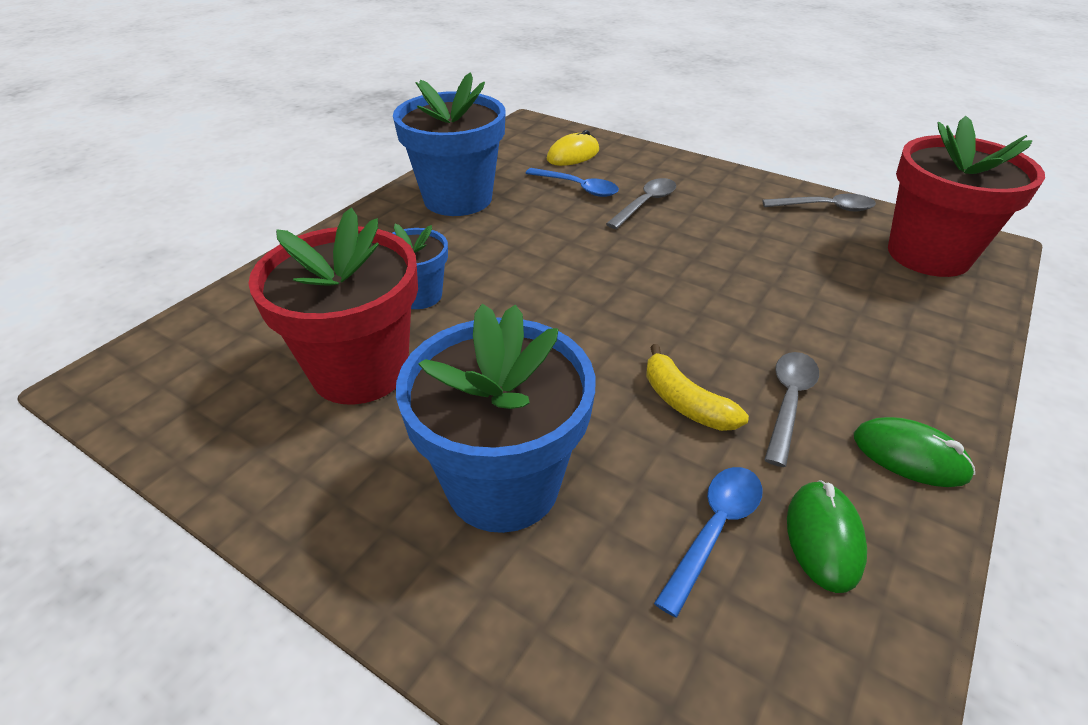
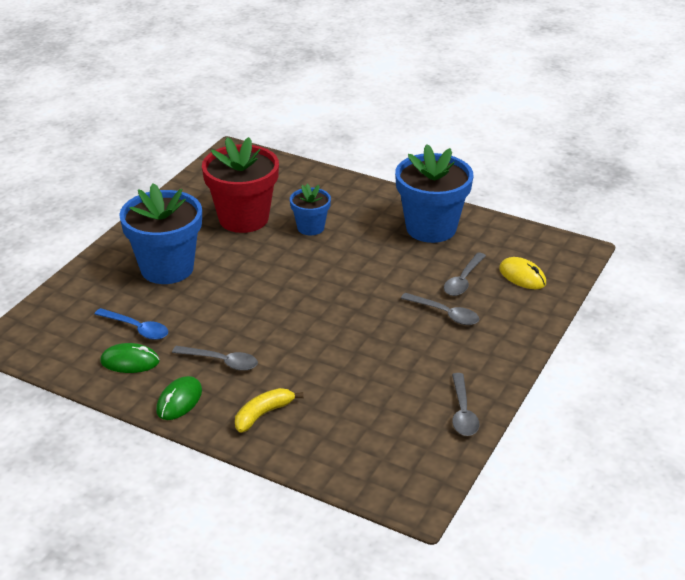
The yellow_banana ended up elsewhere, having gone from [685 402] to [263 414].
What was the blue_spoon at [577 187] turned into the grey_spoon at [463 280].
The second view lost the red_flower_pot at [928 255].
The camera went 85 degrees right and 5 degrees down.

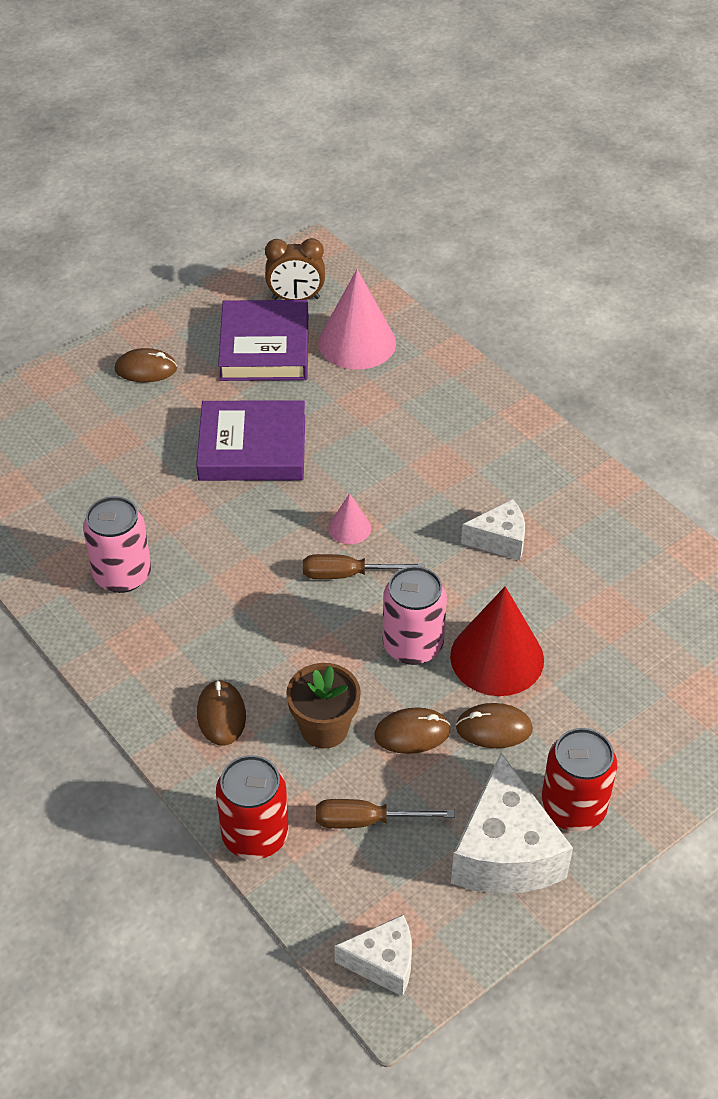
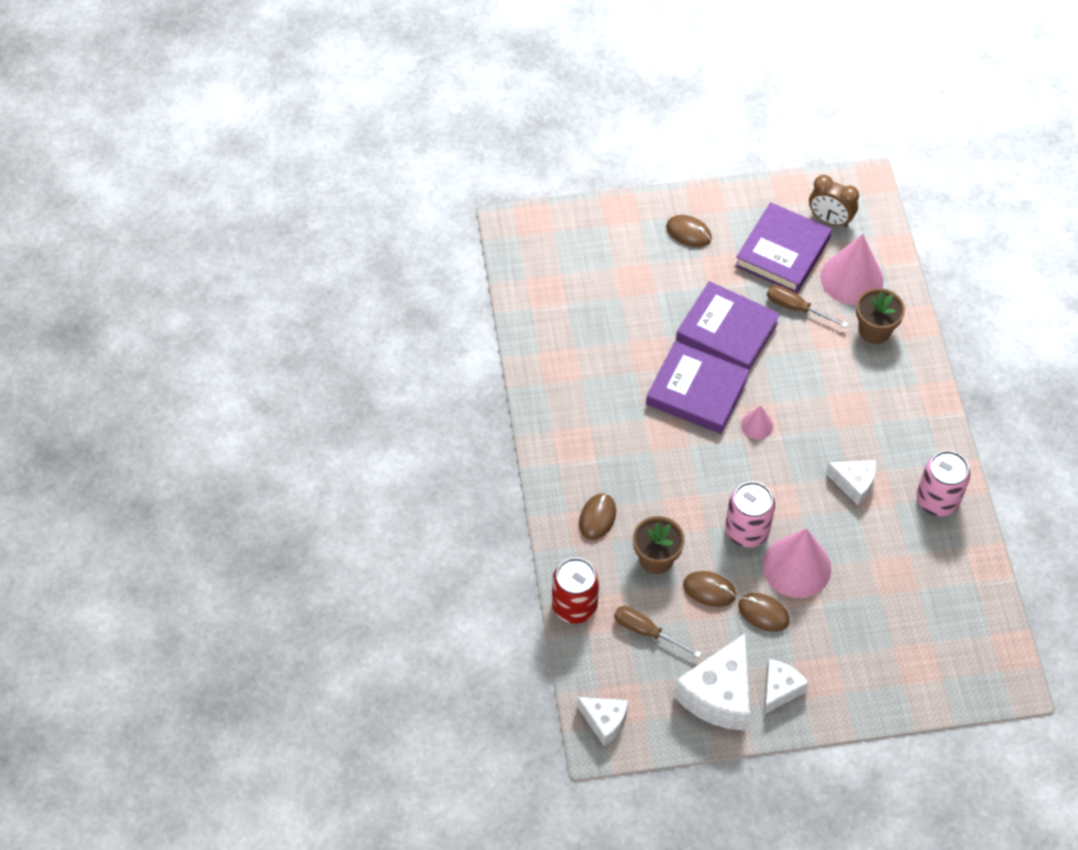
The second view gained the purple_book at [697 391].
What was the red_cone at [497 657] turned into the pink_cone at [796 567].
Where the red_can stood at [573 808], the white_cheese came to stand at [779 690].
The brown_screwdriver ended up elsewhere, having gone from [347 574] to [796 308].
The second view gained the brown_flower_pot at [874 330].
The pink_can ended up elsewhere, having gone from [122 575] to [937 500].
The camera went 30 degrees right and 10 degrees up.

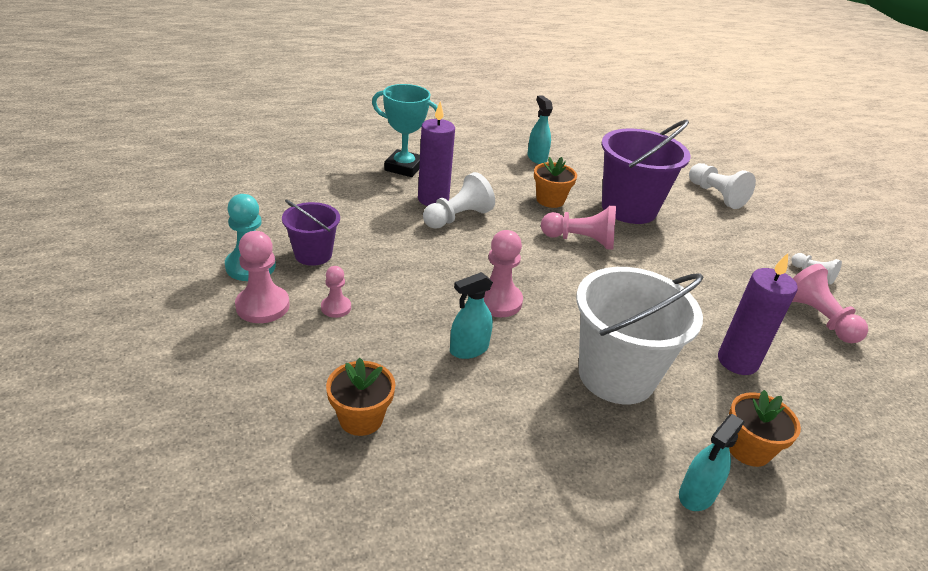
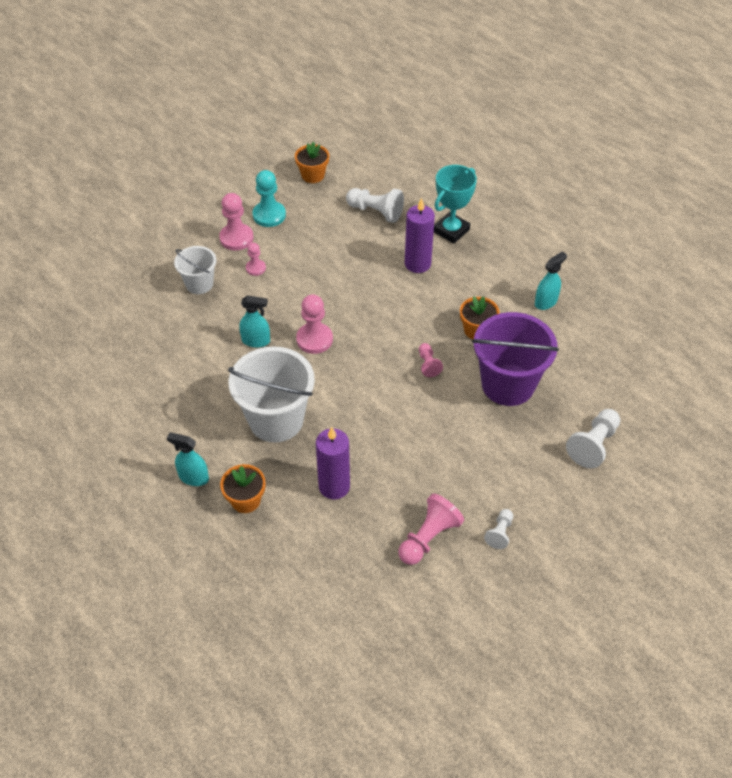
The second view gained the white_bucket at [199 284].
The turquoise_spray_bottle at [468 349] ended up facing another way, 150 degrees clockwise from before.
The orange_flower_pot ended up elsewhere, having gone from [361 418] to [313 175].
The white_pawn ended up elsewhere, having gone from [457 217] to [376 212].
The size of the pink_pawn at [580 240] changed by a factor of 0.58.
The turquoise_trophy at [404 167] ended up facing another way, 45 degrees clockwise from before.
The second view lost the purple_bucket at [313 254].
The camera went 70 degrees right and 15 degrees up.

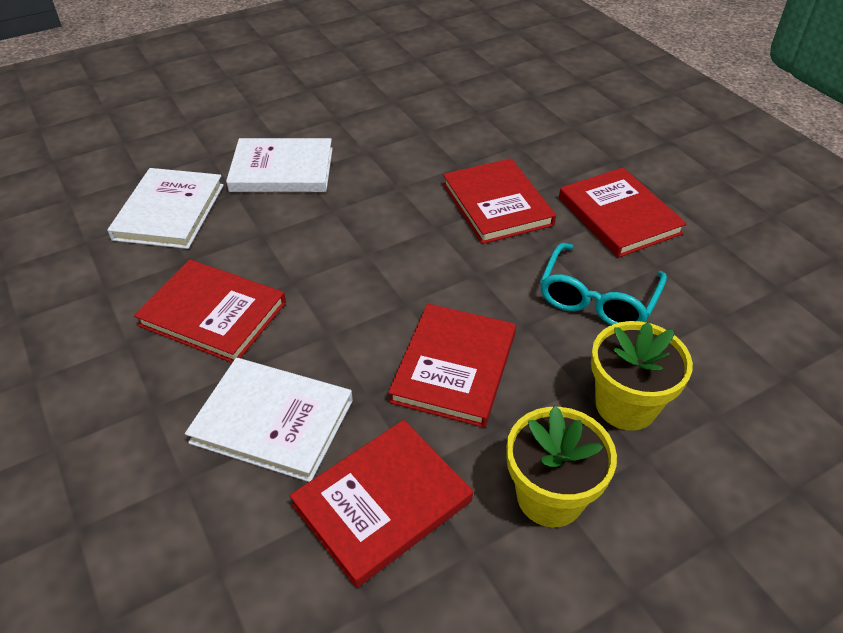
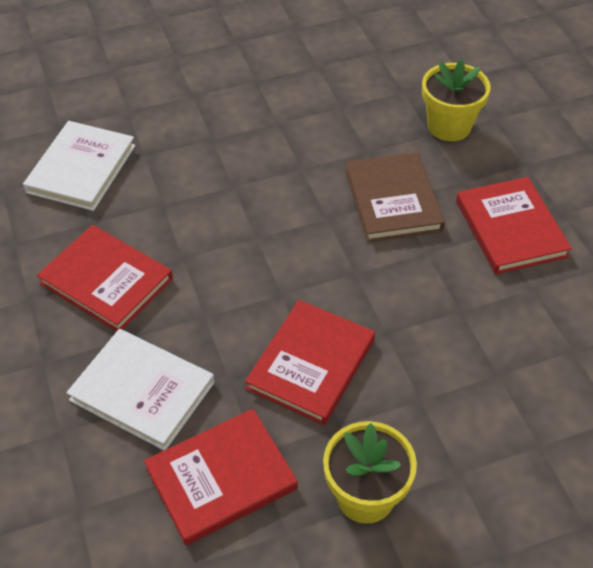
What was the red_book at [497 204] turned into the brown_book at [393 200].
The yellow_flower_pot ended up elsewhere, having gone from [626 405] to [449 126].
The second view lost the white_book at [282 170].
The second view lost the turquoise_glasses at [597 299].
The camera went 10 degrees right and 5 degrees up.

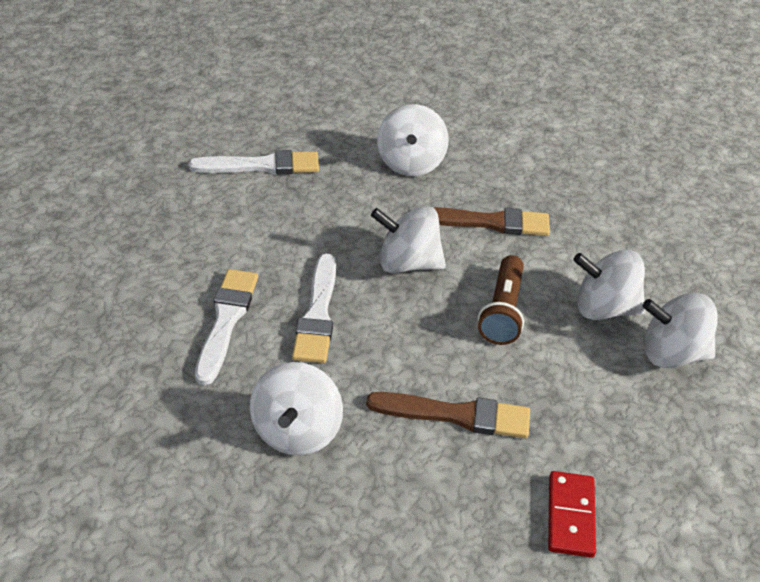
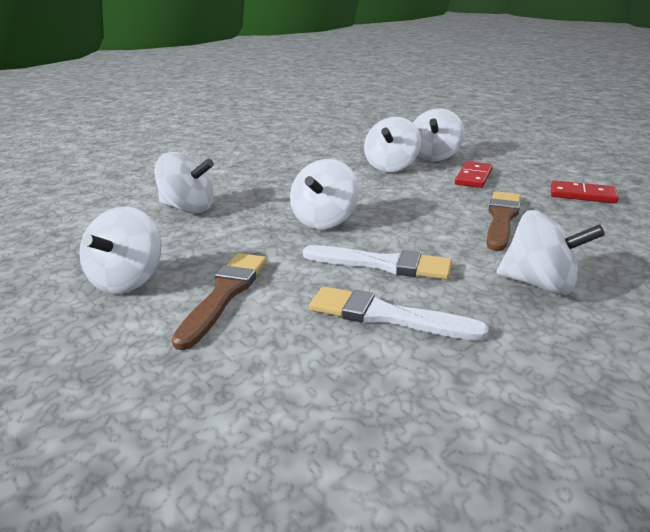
Where the white_brush stood at [262 166], the white_spinning_top came to stand at [128 281].
The brown_brush ended up elsewhere, having gone from [489 222] to [224 294].
The second view gained the red_domino at [473 177].
The second view lost the brown_flashlight at [502 311].
The camera went 75 degrees left and 15 degrees down.

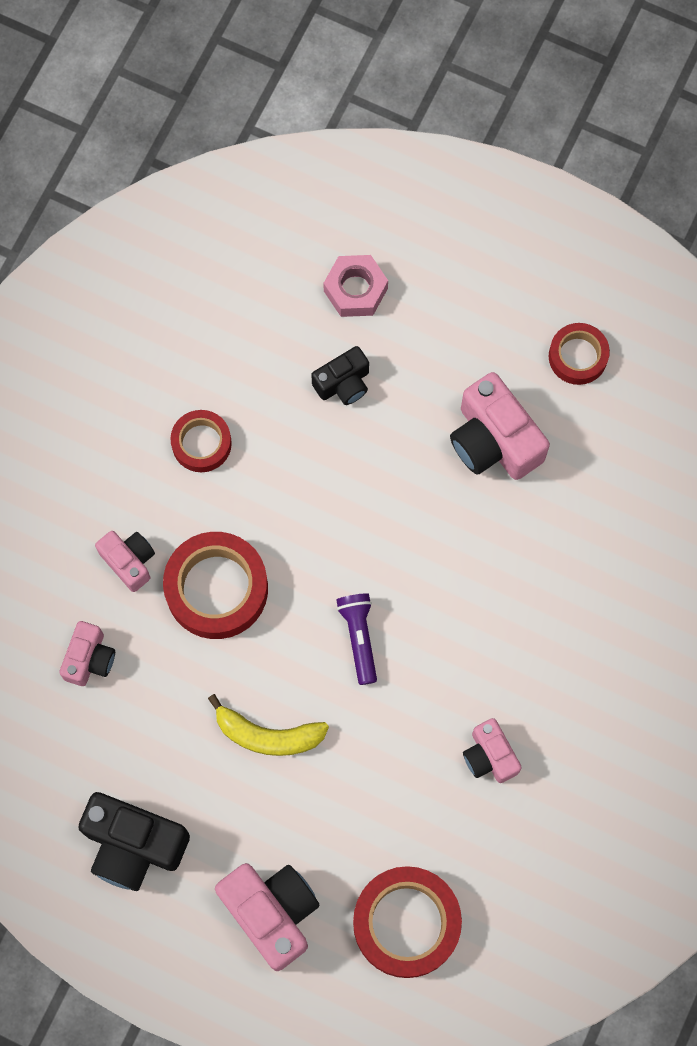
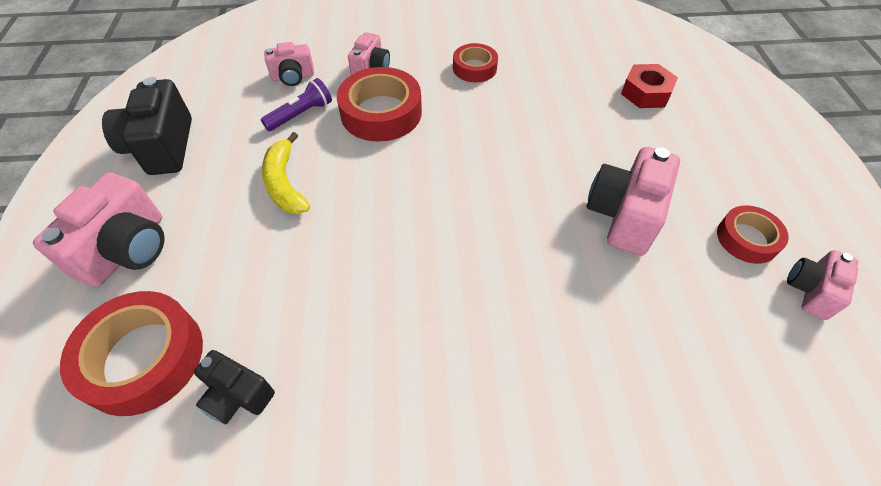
The black_camera ended up elsewhere, having gone from [343 383] to [237 395].
The purple_flashlight ended up elsewhere, having gone from [359 637] to [301 114].
What was the pink_nut at [355 290] turned into the red_nut at [645 93].
The pink_camera ended up elsewhere, having gone from [489 756] to [810 291].
The camera went 60 degrees right and 20 degrees down.

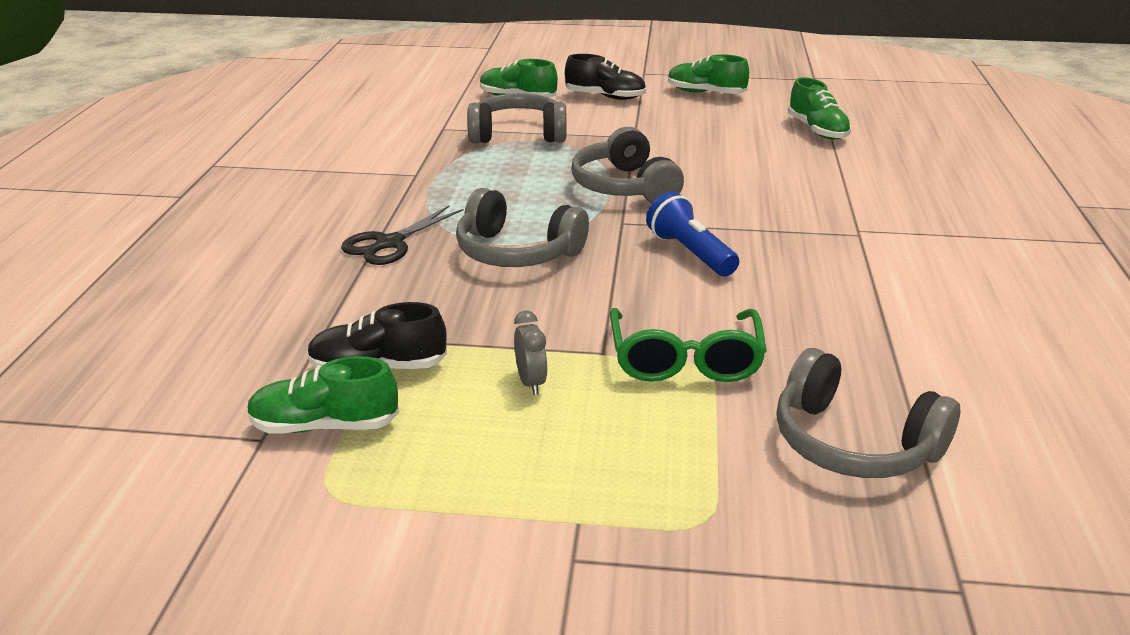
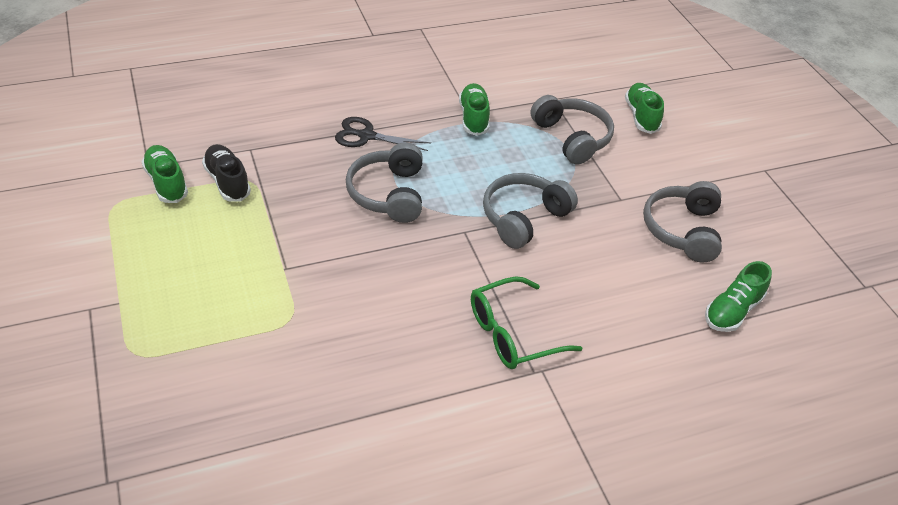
The green_shoe ended up elsewhere, having gone from [705 93] to [473 118].
The green_glasses ended up elsewhere, having gone from [685 360] to [512 333].
The grey_headphones ended up elsewhere, having gone from [853 443] to [682 230].
The second view lost the grey_clock at [531 382].
The second view lost the black_shoe at [605 97].
The second view lost the blue_flashlight at [690 253].
The camera went 60 degrees right and 15 degrees up.

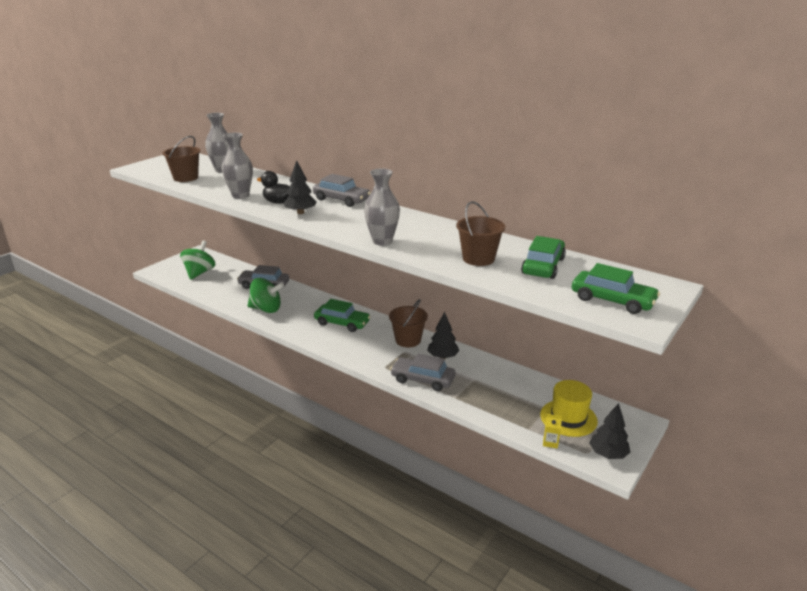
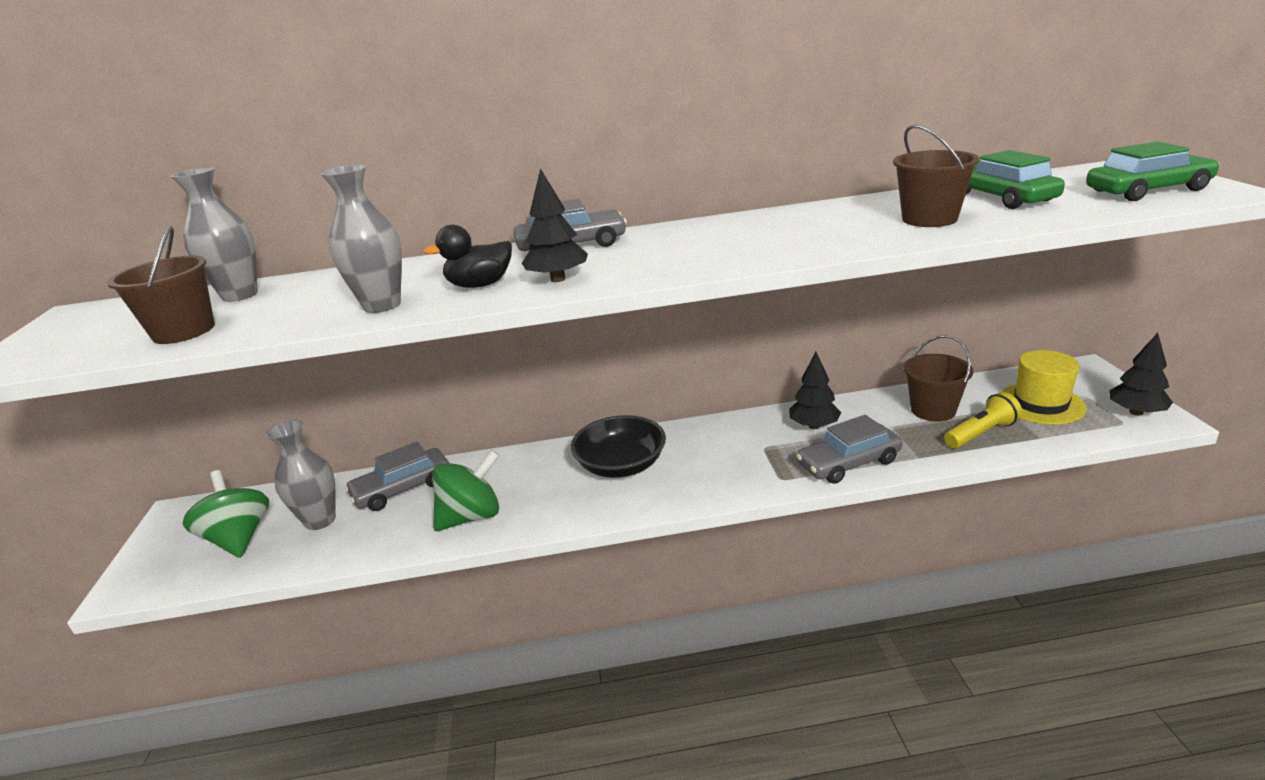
The grey_vase ended up elsewhere, having gone from [382 241] to [320 520].
Where the green_car stood at [342 323], the black_bowl came to stand at [621 465].
The brown_bucket ended up elsewhere, having gone from [408 340] to [933 410].
The second view gained the yellow_flashlight at [981 433].
The second view lost the yellow_carton at [550 442].
The camera went 40 degrees left and 0 degrees up.

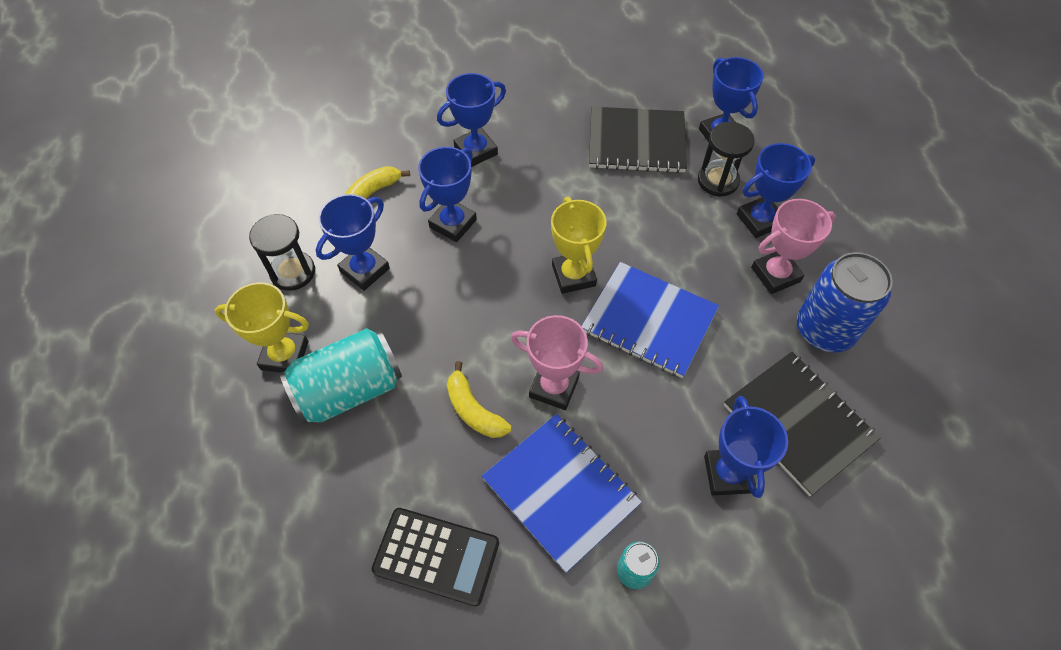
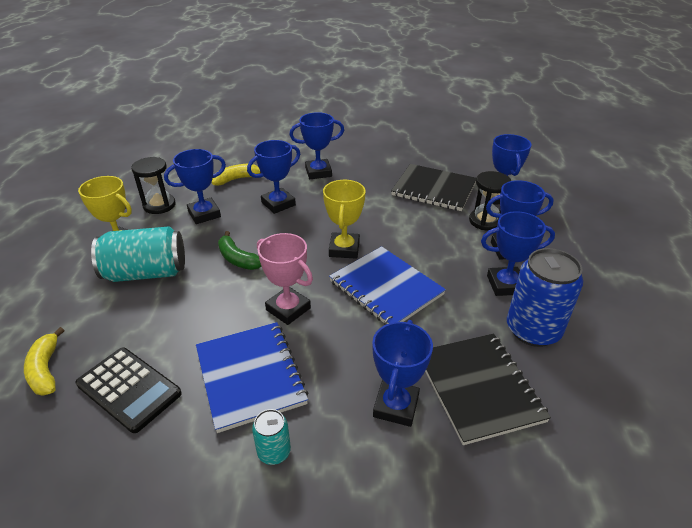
The yellow_banana ended up elsewhere, having gone from [473 410] to [45 370].
The second view gained the green_banana at [238 259].
What was the pink_trophy at [775 274] turned into the blue_trophy at [505 285].
The camera went 20 degrees right and 20 degrees down.

